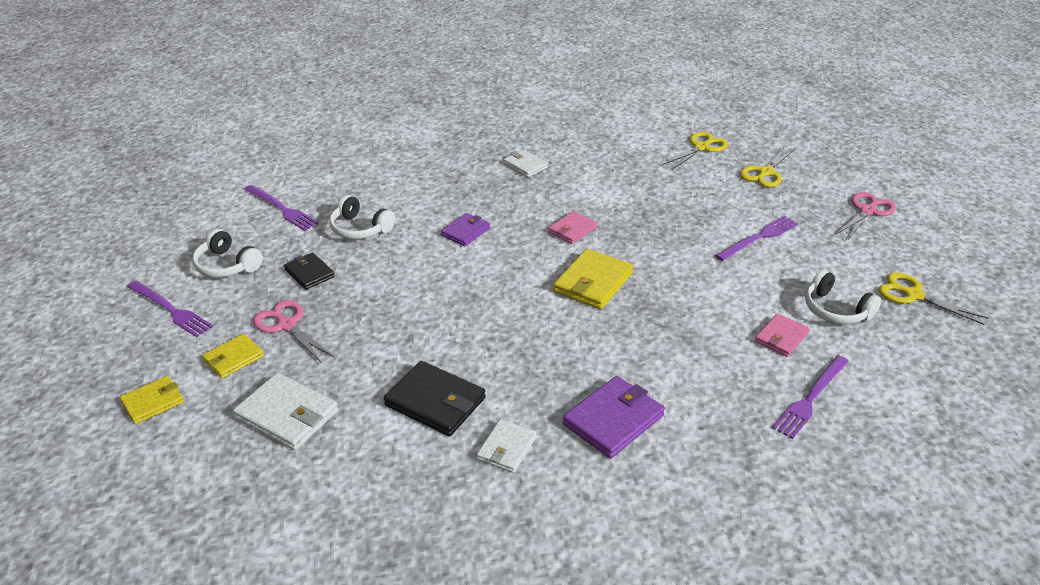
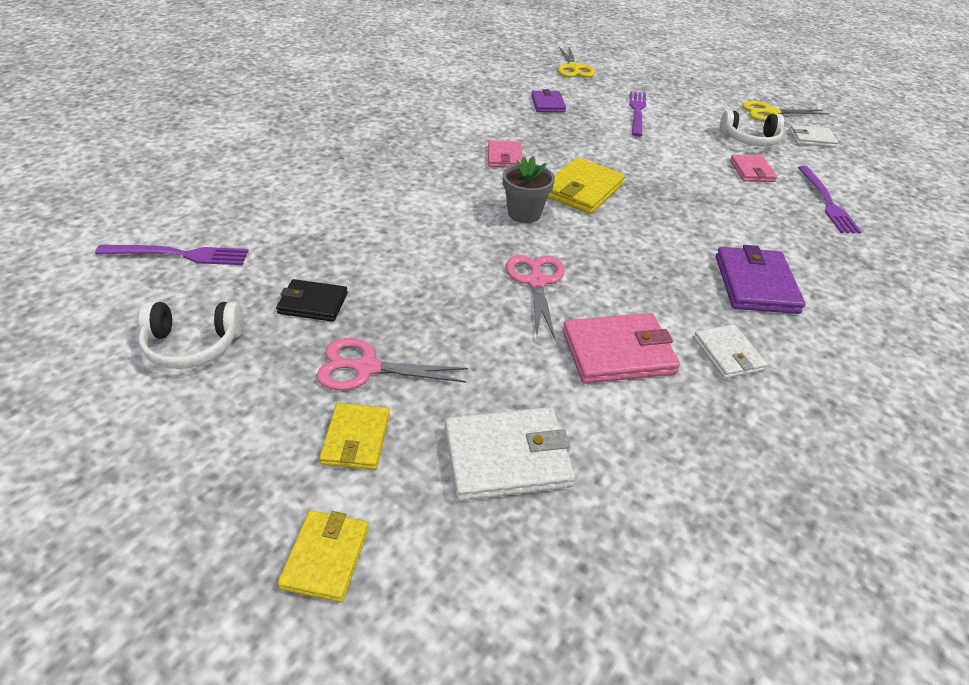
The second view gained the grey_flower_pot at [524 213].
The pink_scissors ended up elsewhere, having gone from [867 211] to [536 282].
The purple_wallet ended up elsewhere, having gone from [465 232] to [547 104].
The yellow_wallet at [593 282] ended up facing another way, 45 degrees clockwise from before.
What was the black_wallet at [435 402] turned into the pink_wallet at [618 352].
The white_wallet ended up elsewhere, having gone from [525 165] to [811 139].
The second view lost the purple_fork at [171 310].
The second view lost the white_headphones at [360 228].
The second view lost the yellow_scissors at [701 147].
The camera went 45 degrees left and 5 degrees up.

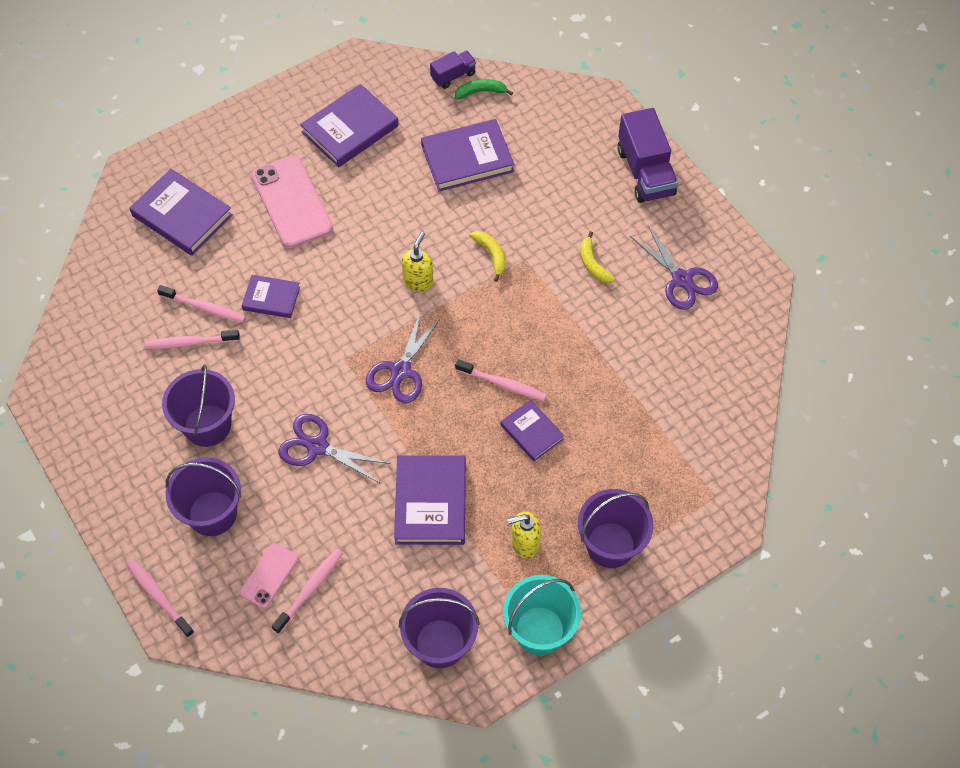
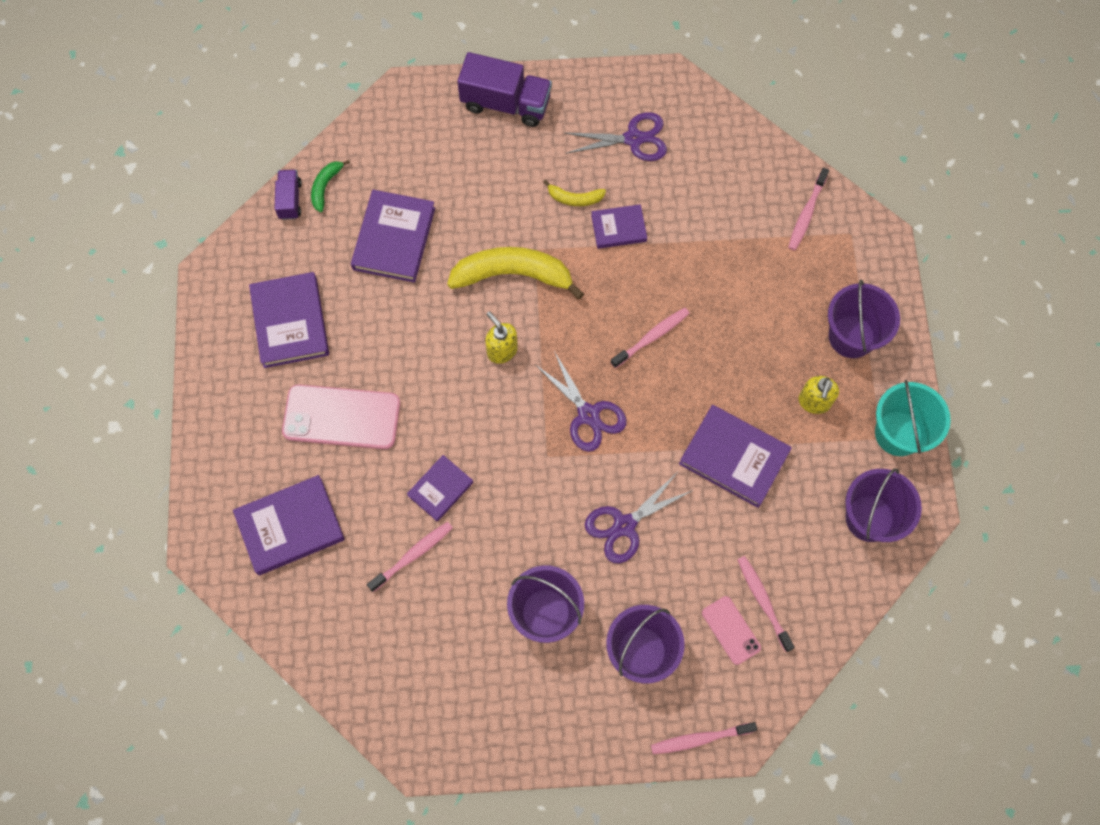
The size of the yellow_banana at [491 255] changed by a factor of 2.08.
The purple_book ended up elsewhere, having gone from [531 432] to [618 228].
The pink_toothbrush ended up elsewhere, having gone from [190 343] to [806 213].
The camera went 60 degrees left and 10 degrees up.

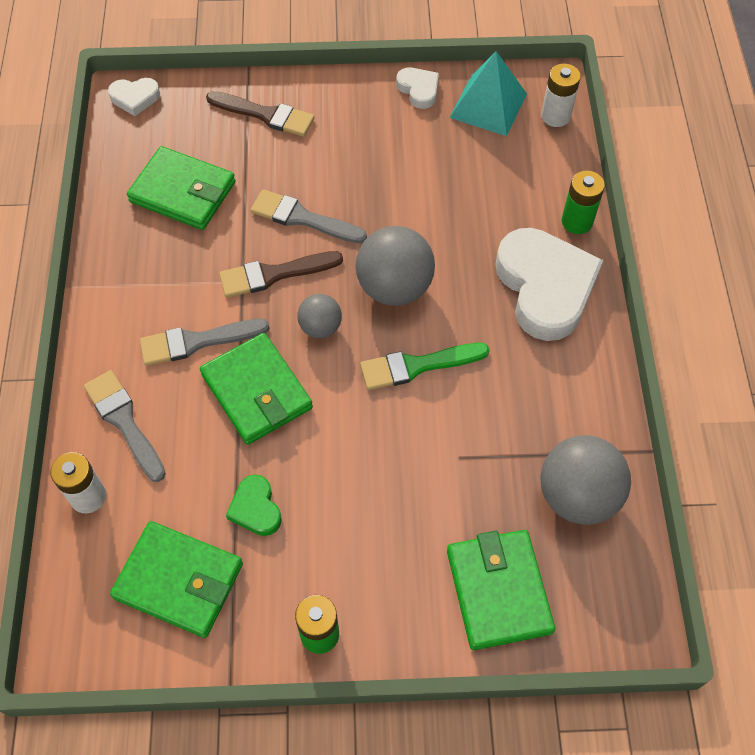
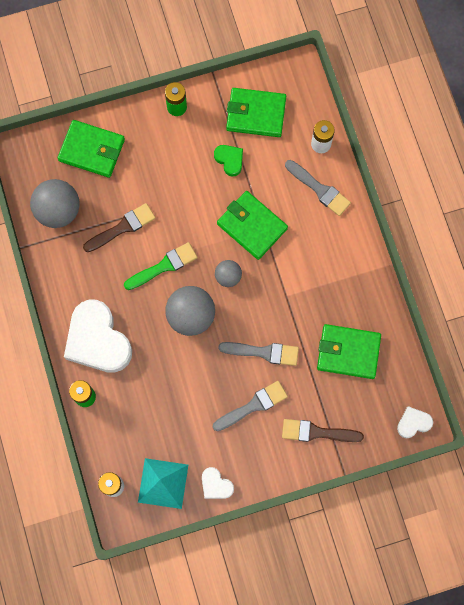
The green_wallet at [498 591] ended up facing another way, 45 degrees counterclockwise from before.
The brown_brush ended up elsewhere, having gone from [274 274] to [122 227].
The grey_brush ended up elsewhere, having gone from [197 342] to [253 405].
The camera went 165 degrees right and 15 degrees up.

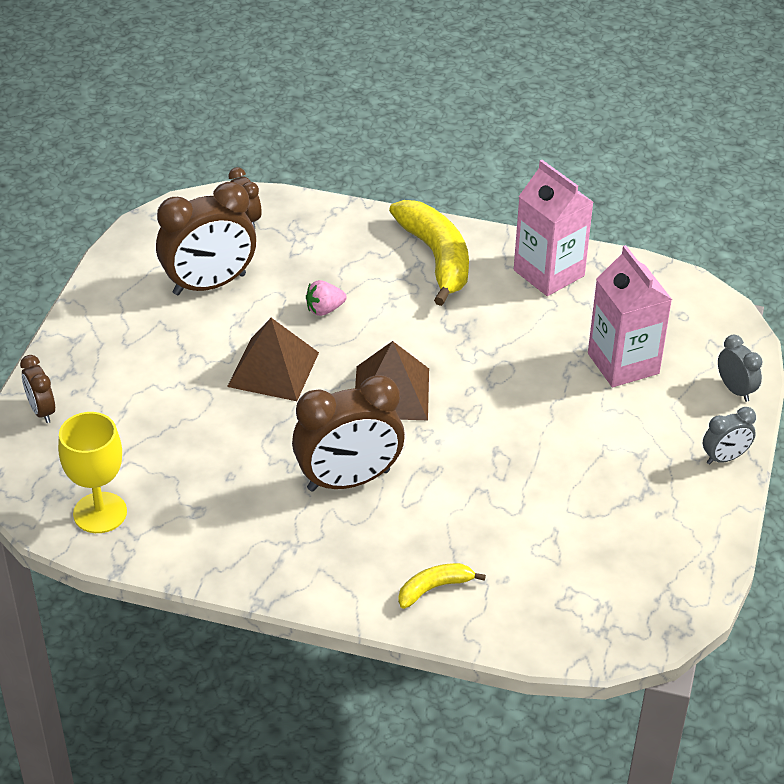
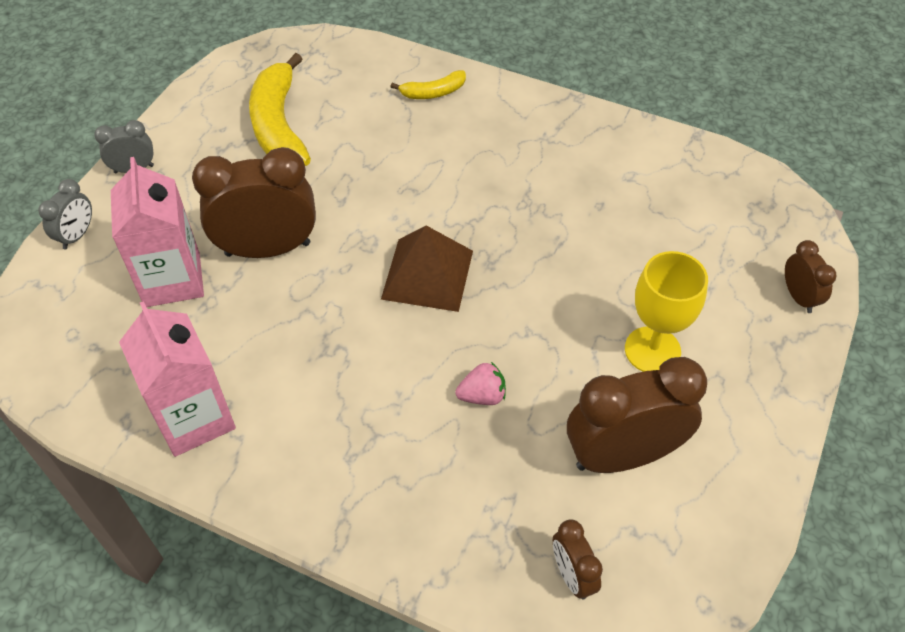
The grey_clock at [735 390] ended up facing another way, 135 degrees counterclockwise from before.
The brown_clock ended up elsewhere, having gone from [349 480] to [268 249].
The yellow_banana ended up elsewhere, having gone from [436 258] to [279 125].
The yellow_goblet ended up elsewhere, having gone from [100 513] to [652 350].
The second view lost the brown_pyramid at [273 369].
The camera went 170 degrees left and 10 degrees up.

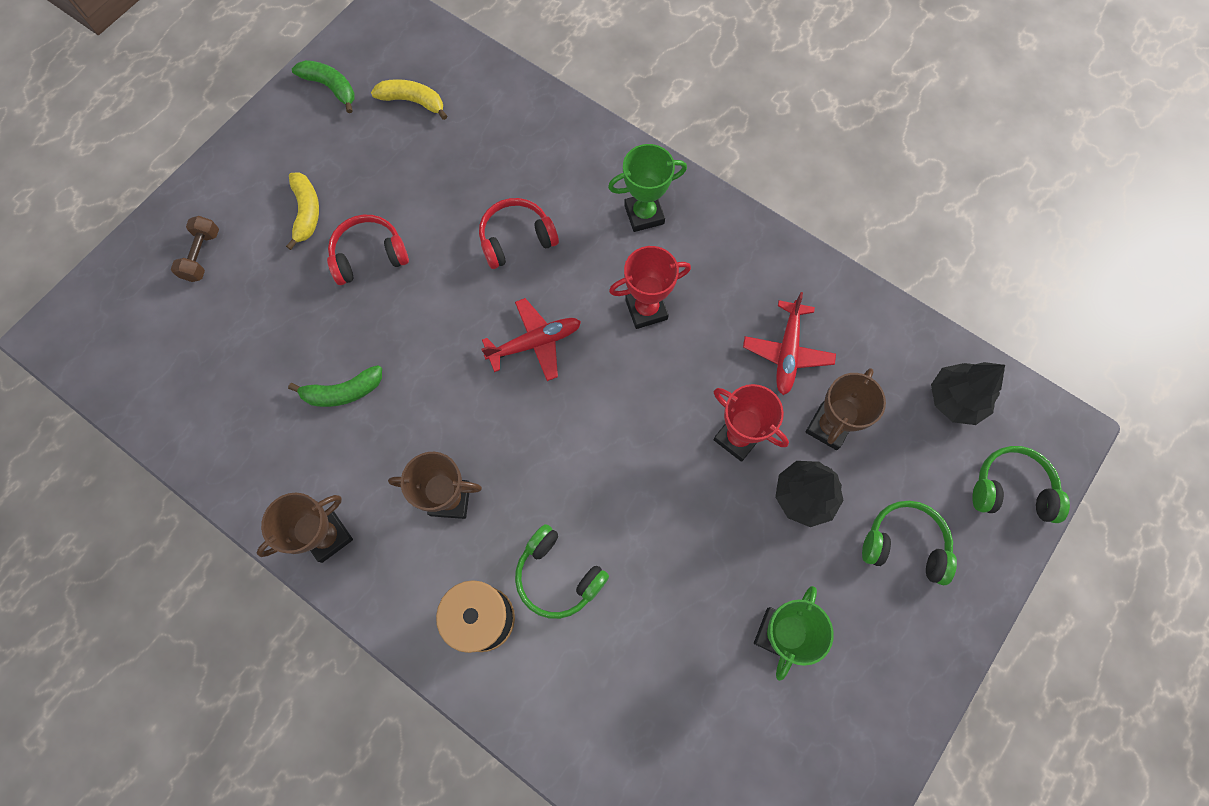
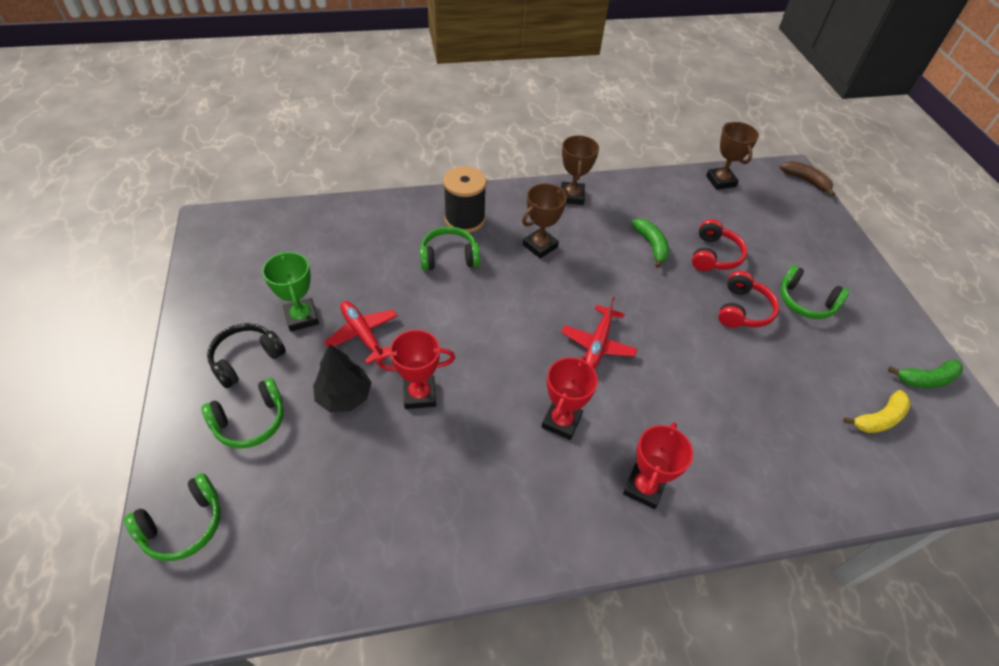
The second view gained the black_headphones at [246 359].
The red_plane ended up elsewhere, having gone from [787 352] to [363 335].
What was the green_trophy at [644 214] turned into the red_trophy at [644 488].
The green_banana at [343 392] ended up facing another way, 135 degrees clockwise from before.
The red_headphones ended up elsewhere, having gone from [516 239] to [714 255].
The brown_trophy ended up elsewhere, having gone from [828 427] to [721 181].
The second view gained the brown_banana at [806 181].
Where the yellow_banana stood at [306 212], the green_headphones came to stand at [805 302].
The second view lost the brown_dumbbell at [202 255].
The second view lost the black_tree at [955 399].
The camera went 130 degrees right and 20 degrees down.

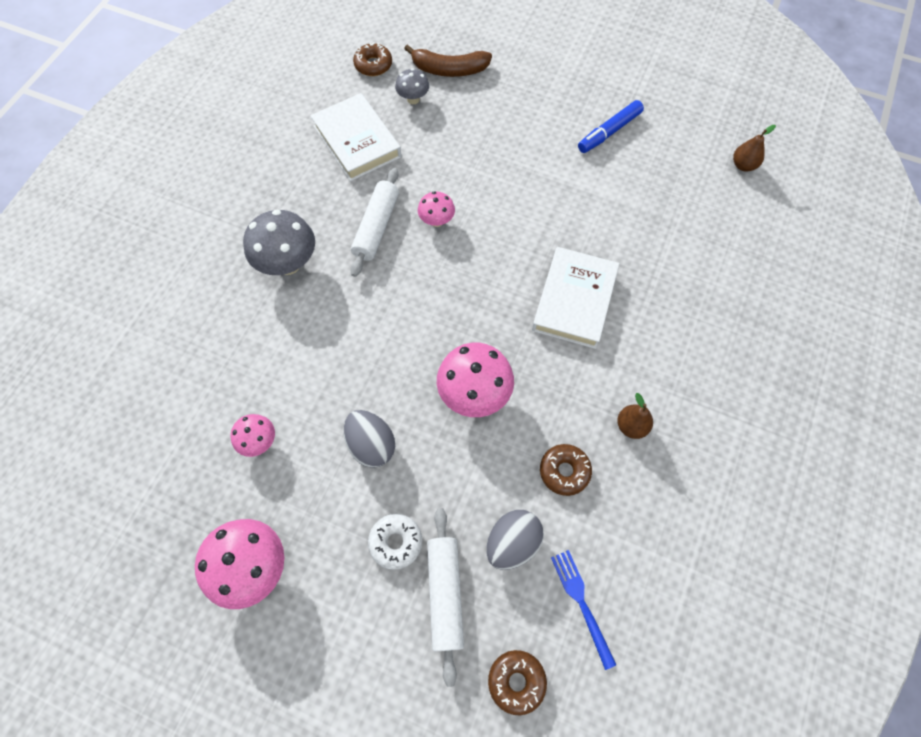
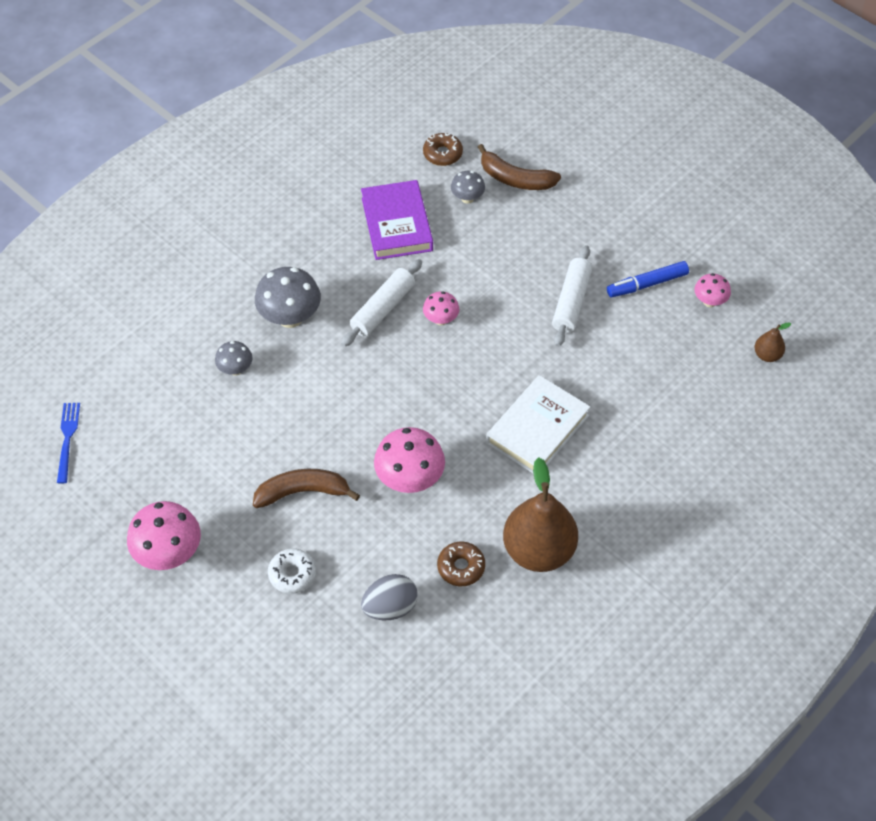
The blue_fork ended up elsewhere, having gone from [581 603] to [67 438].
The second view gained the grey_mushroom at [235 369].
Where the grey_egg stood at [371 445], the brown_banana came to stand at [303 492].
What was the white_book at [357 142] turned into the purple_book at [396 224].
The size of the brown_pear at [631 426] changed by a factor of 2.26.
The white_rolling_pin ended up elsewhere, having gone from [445 594] to [571 302].
The pink_mushroom ended up elsewhere, having gone from [259 441] to [709 301].
The second view lost the brown_donut at [516 681].
The camera went 20 degrees right and 10 degrees down.

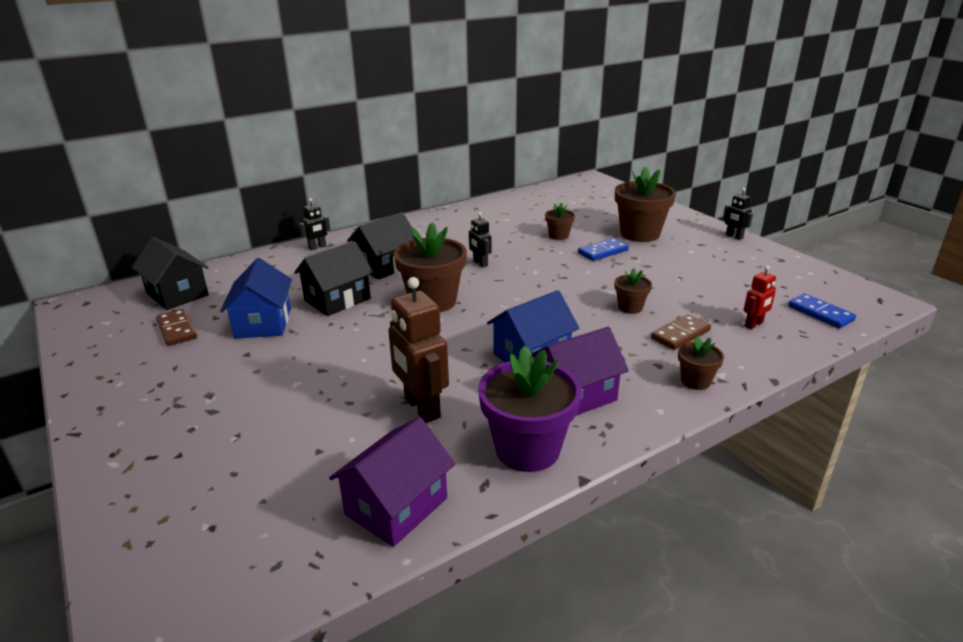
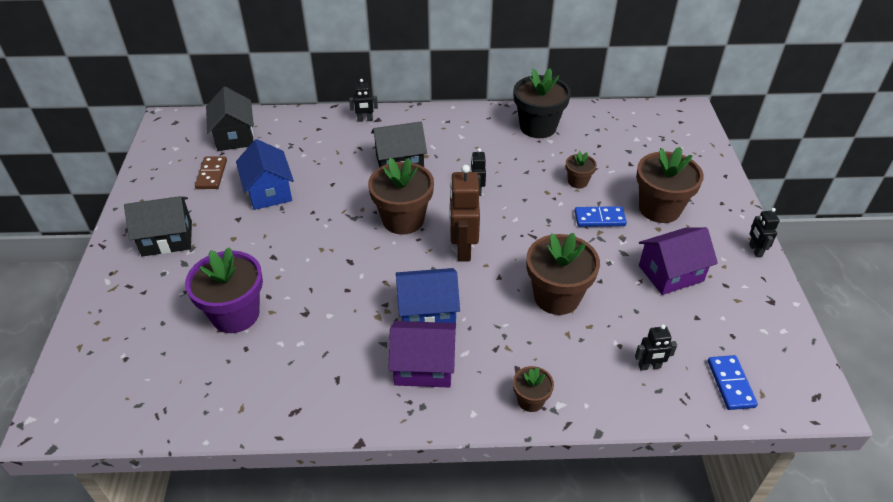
The black_house ended up elsewhere, having gone from [337 299] to [167 238].
The purple_flower_pot ended up elsewhere, having gone from [527 449] to [235 314].
The blue_house at [263 323] ended up facing another way, 45 degrees counterclockwise from before.
The brown_robot ended up elsewhere, having gone from [421 408] to [463 249].
The second view gained the black_flower_pot at [538 127].
The size of the brown_flower_pot at [630 307] changed by a factor of 1.98.
What was the red_robot at [754 324] turned into the black_robot at [649 366].
The purple_house ended up elsewhere, having gone from [396 506] to [671 273].
The second view lost the brown_domino at [680 334].
The camera went 30 degrees right and 15 degrees up.

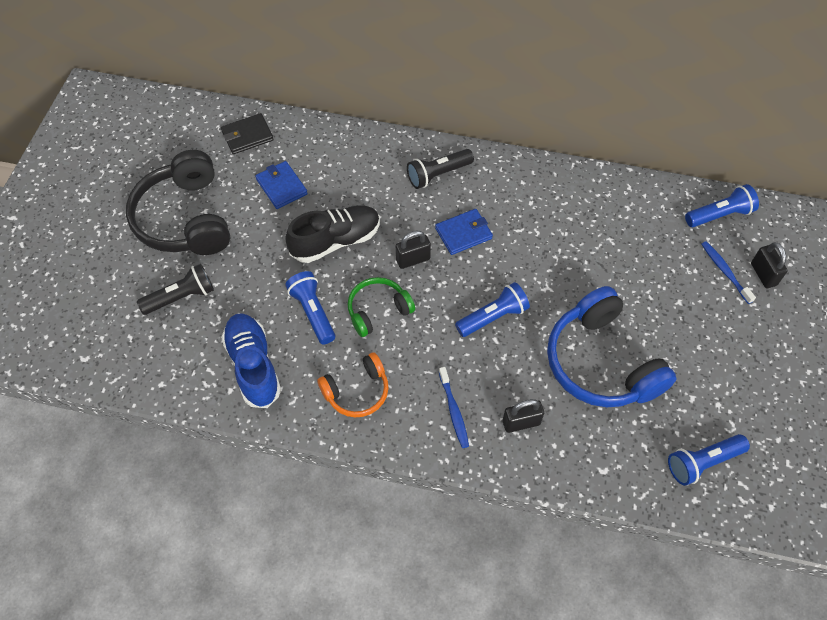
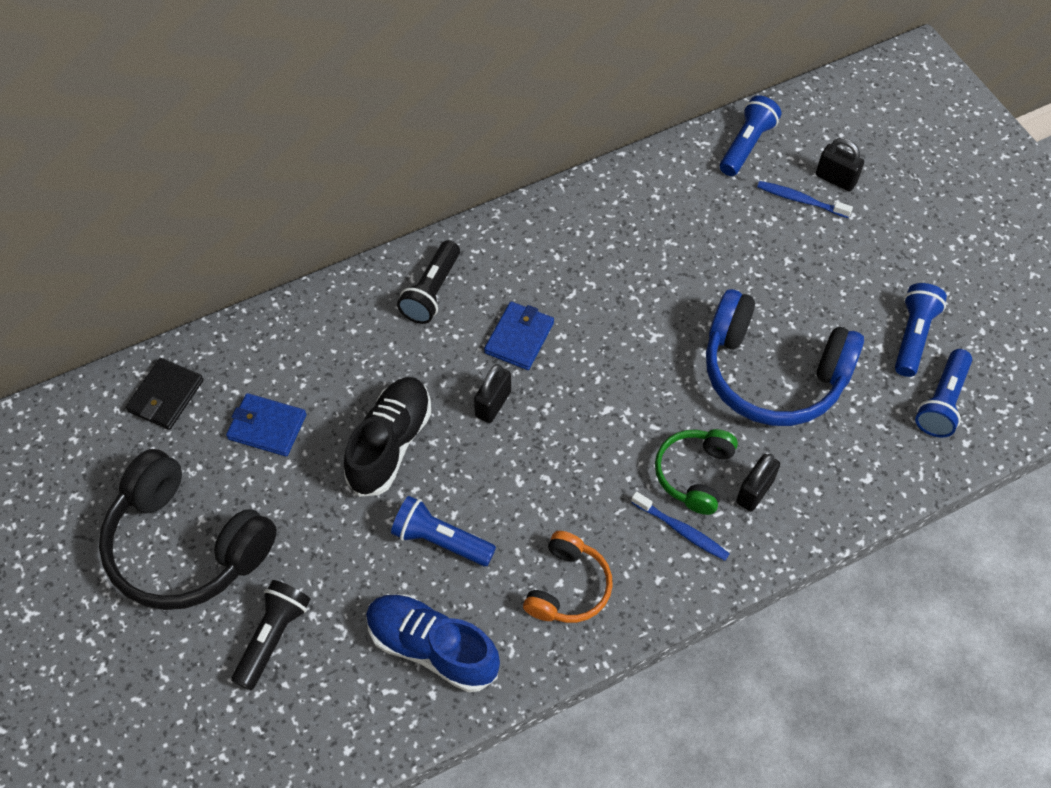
The green_headphones ended up elsewhere, having gone from [378 310] to [694 474].
The blue_flashlight ended up elsewhere, having gone from [493 317] to [913 336].
The camera went 40 degrees left and 0 degrees up.

